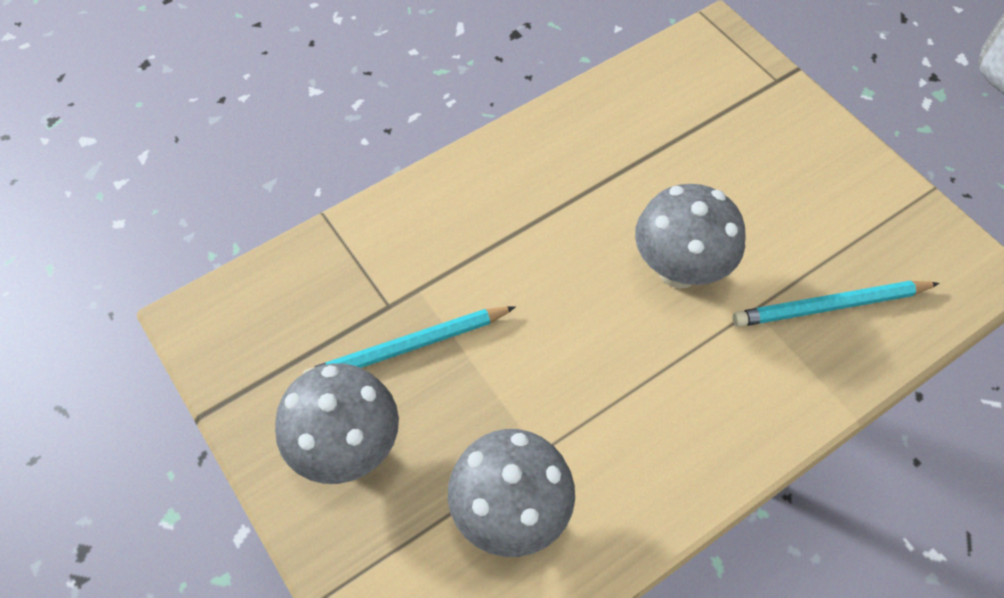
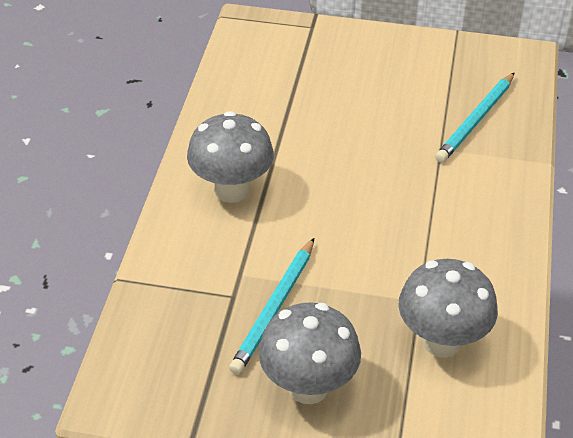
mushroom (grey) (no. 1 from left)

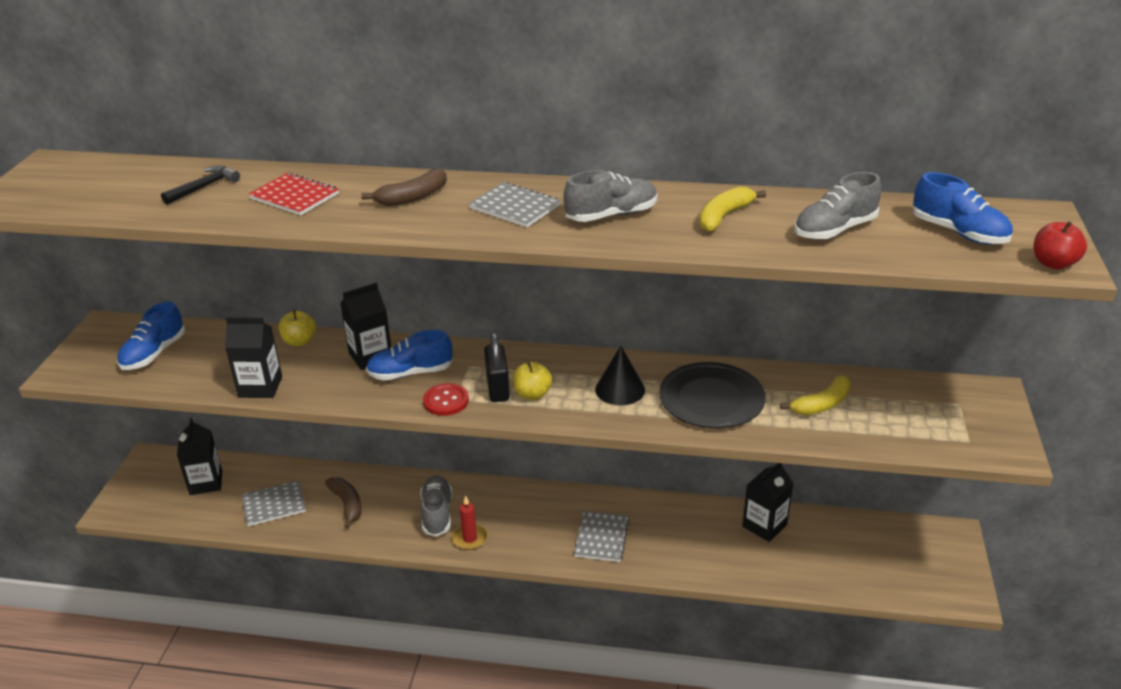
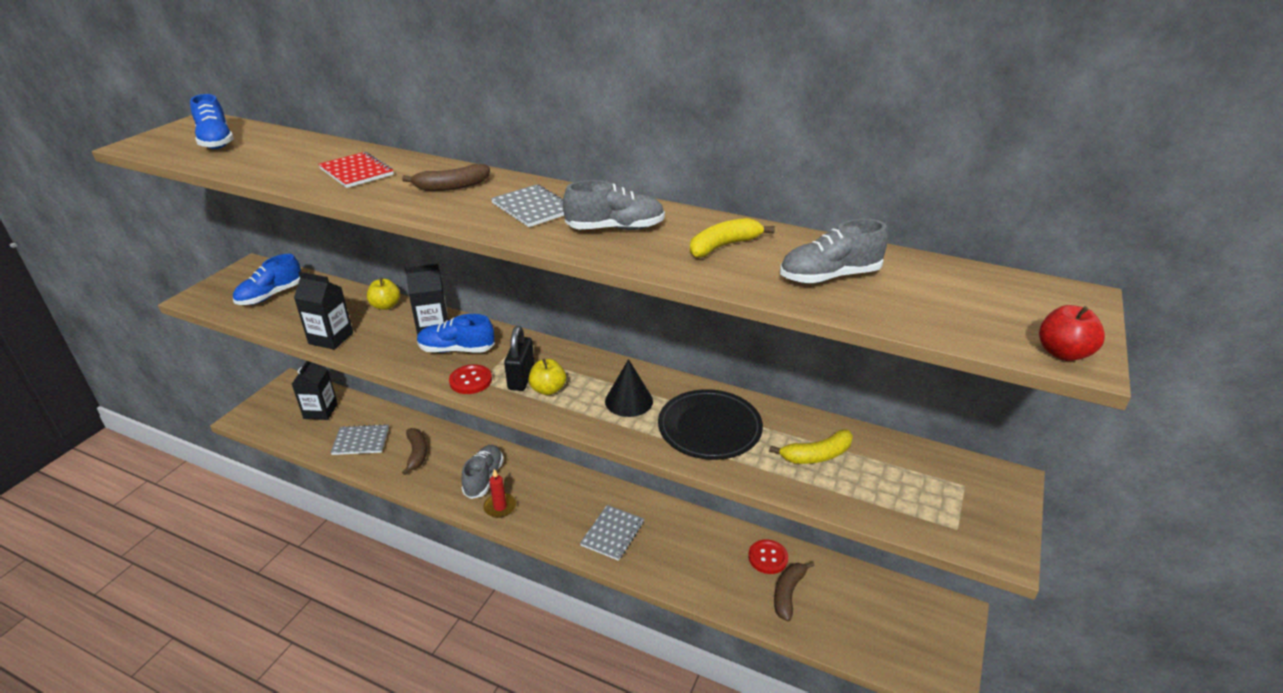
hammer (black); shoe (blue) (no. 1 from left); button (red) (no. 2 from left); banana (brown) (no. 3 from left)

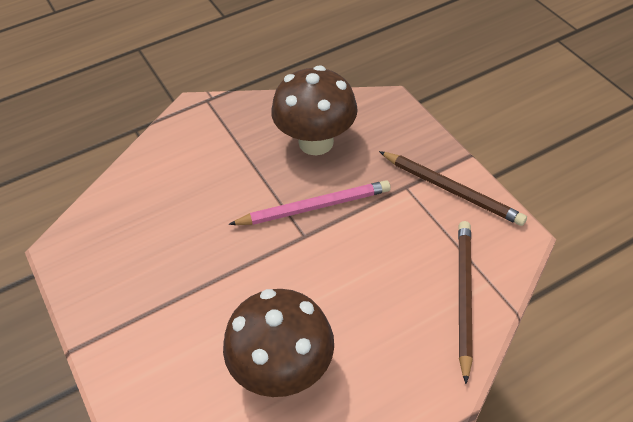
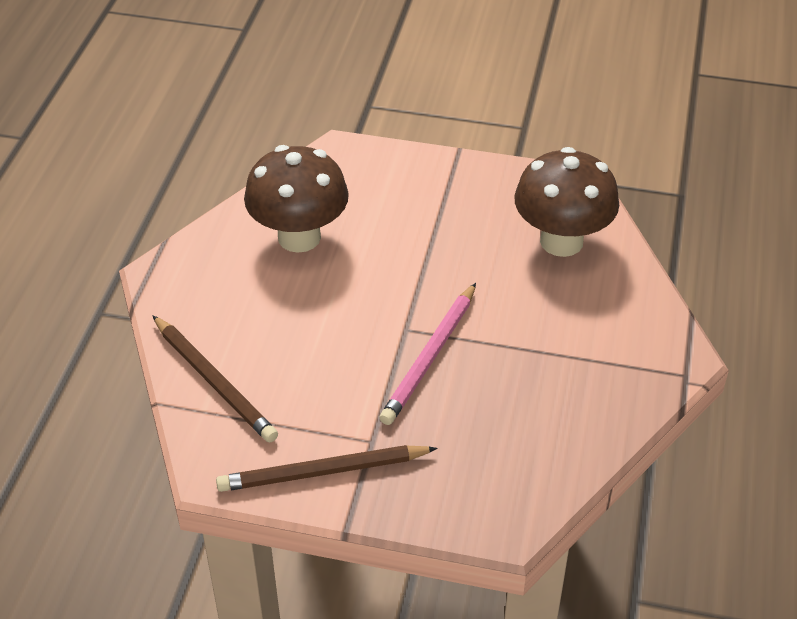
mushroom (brown) (no. 2 from left)

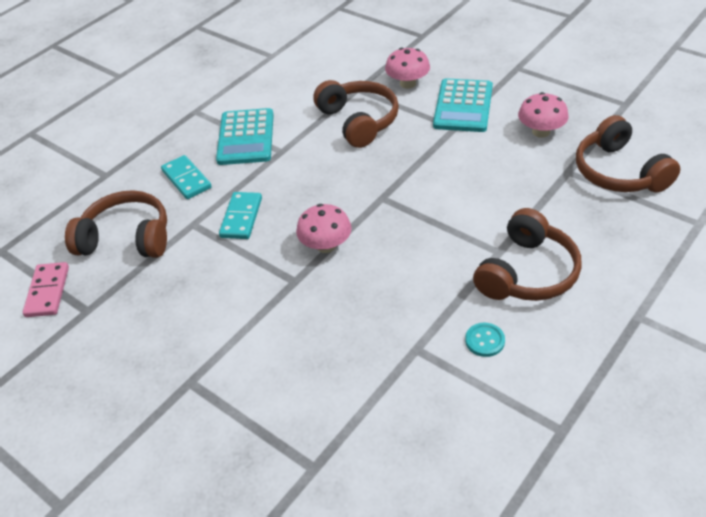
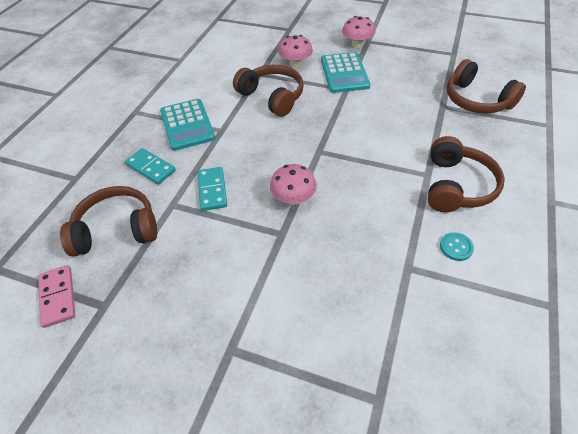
mushroom (pink) (no. 3 from left)

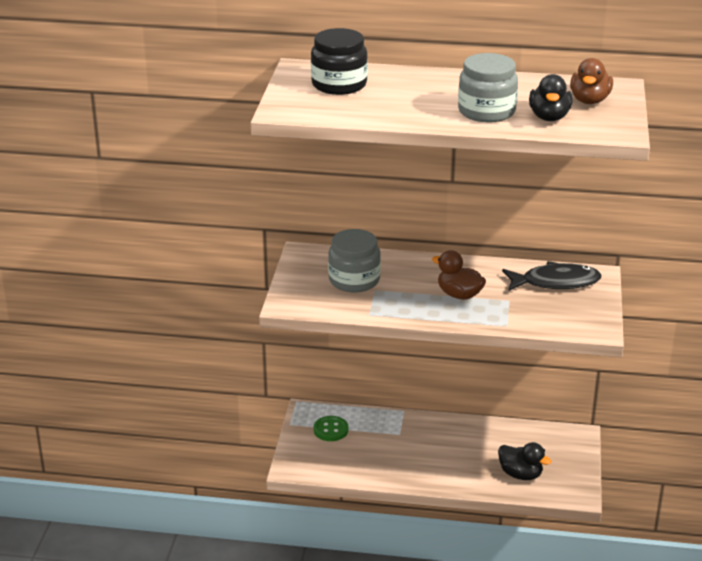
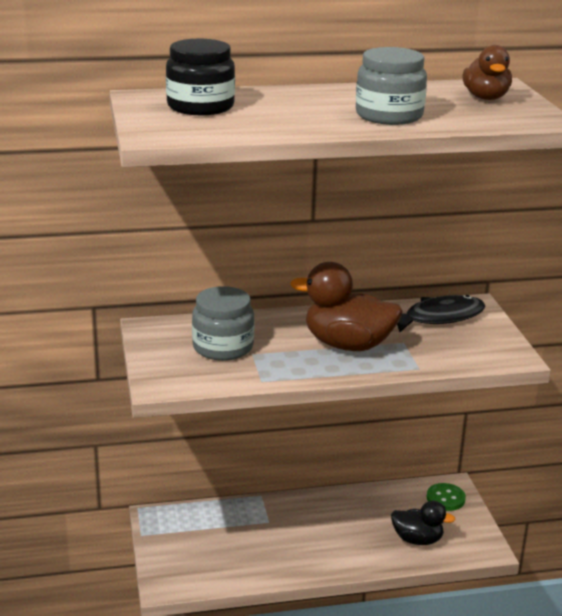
duck (black) (no. 2 from left in the first image); duck (brown) (no. 1 from left); button (green)

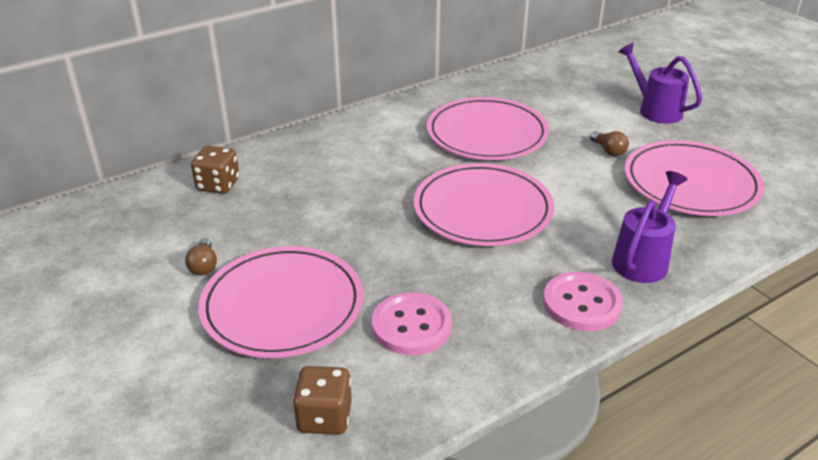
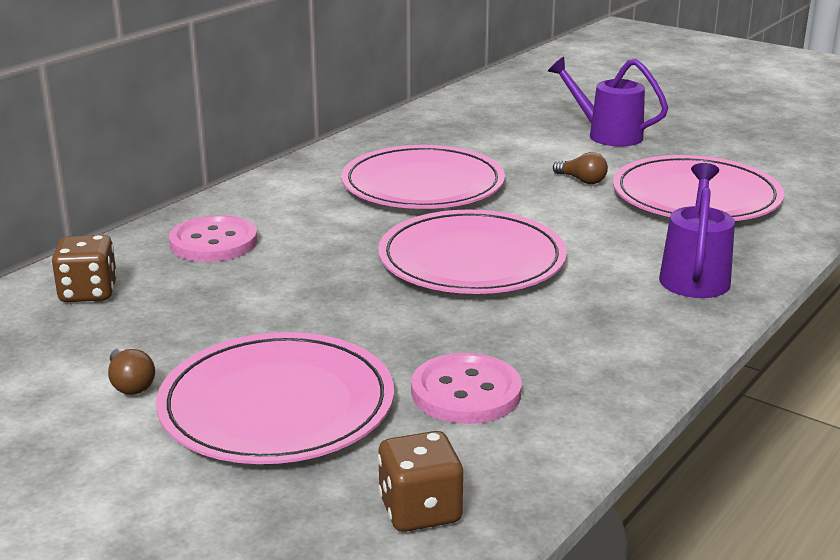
button (pink) (no. 1 from left)

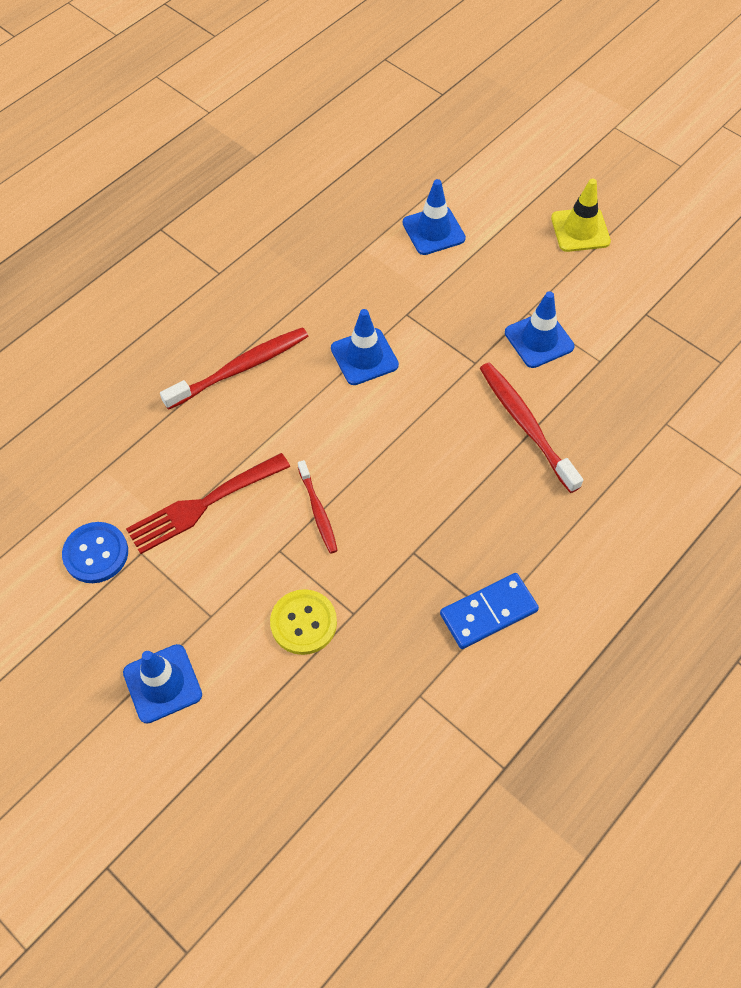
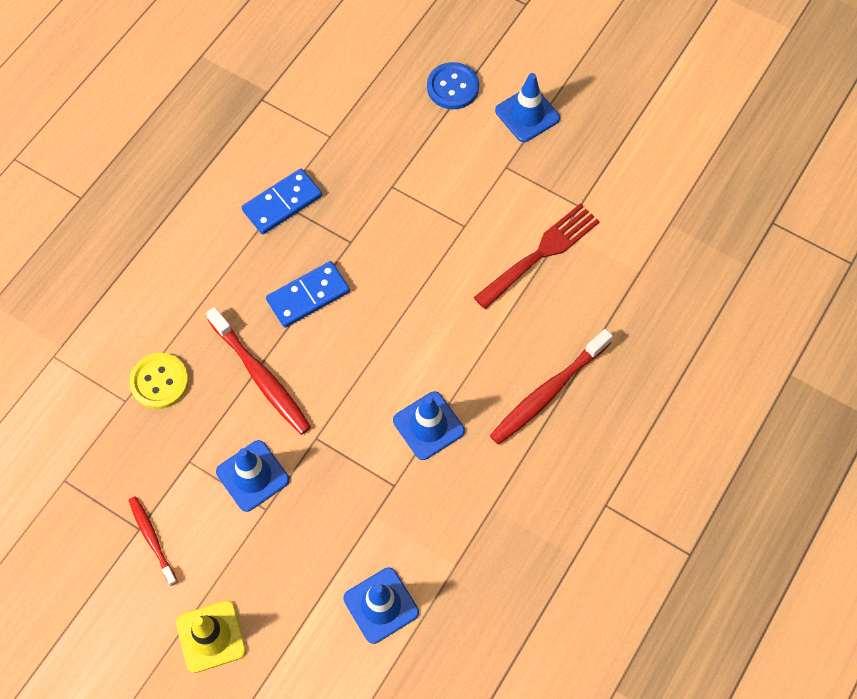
toothbrush (red) (no. 1 from left); button (blue); button (yellow); domino (blue) (no. 2 from left)

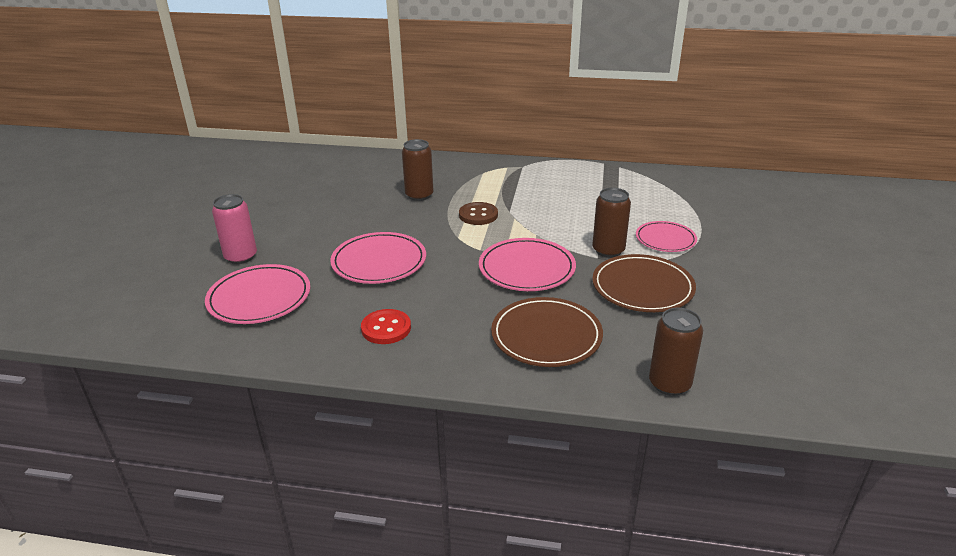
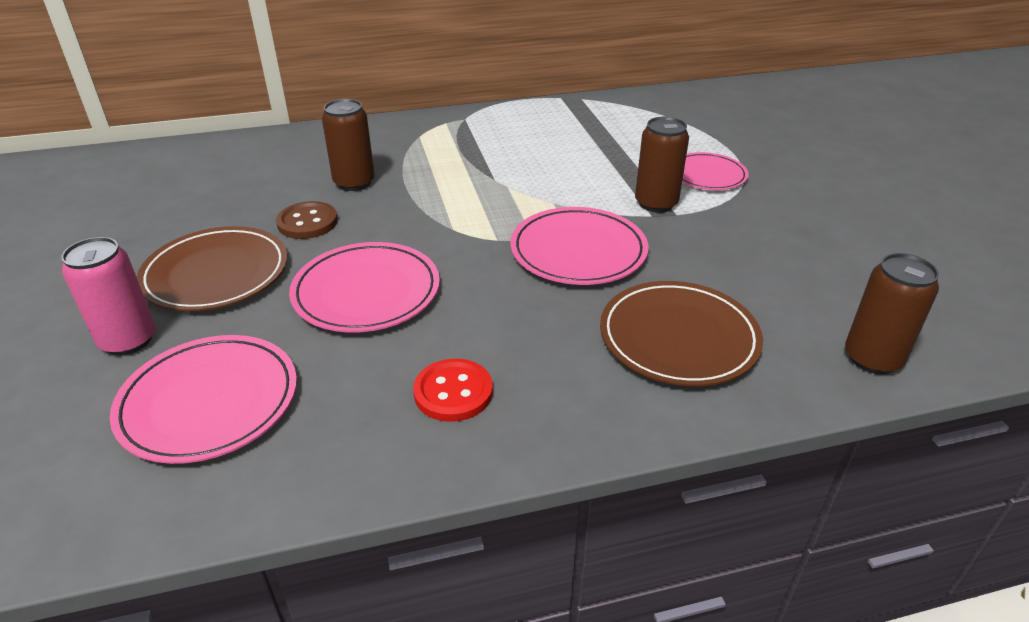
button (brown); plate (brown) (no. 1 from left)

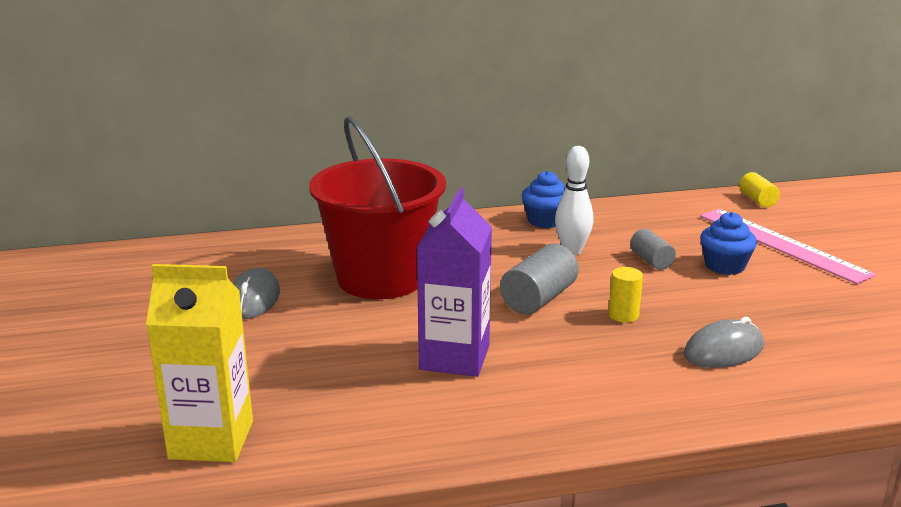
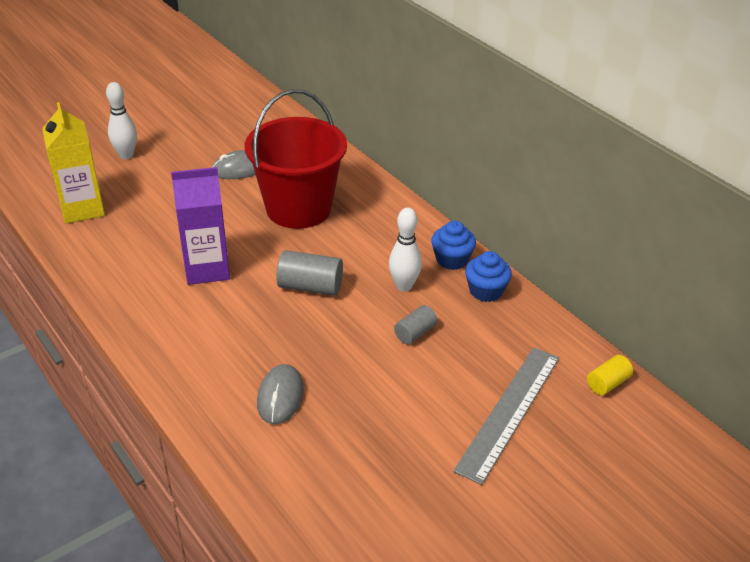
ruler (grey); cupcake (blue) (no. 2 from left); cylinder (yellow) (no. 1 from left in the first image); mouse (grey) (no. 2 from left); bowling pin (white) (no. 1 from left)

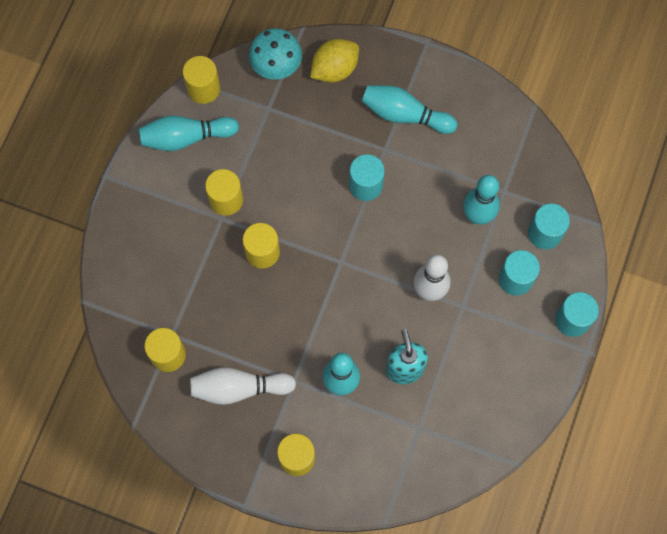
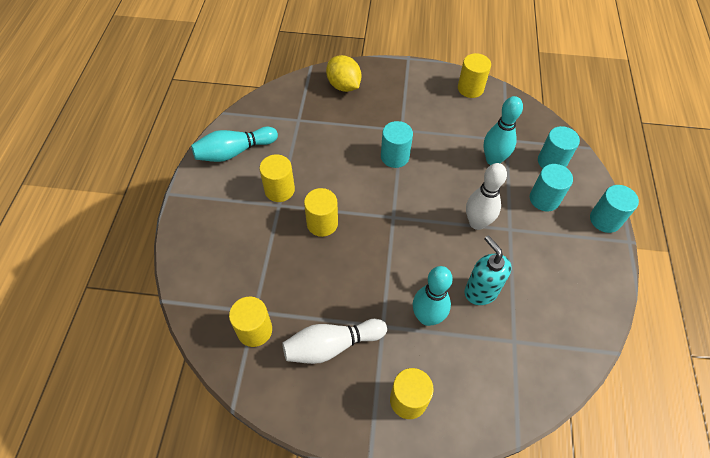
mushroom (turquoise); lemon (yellow); cylinder (yellow) (no. 5 from left); bowling pin (turquoise) (no. 3 from left in the first image)

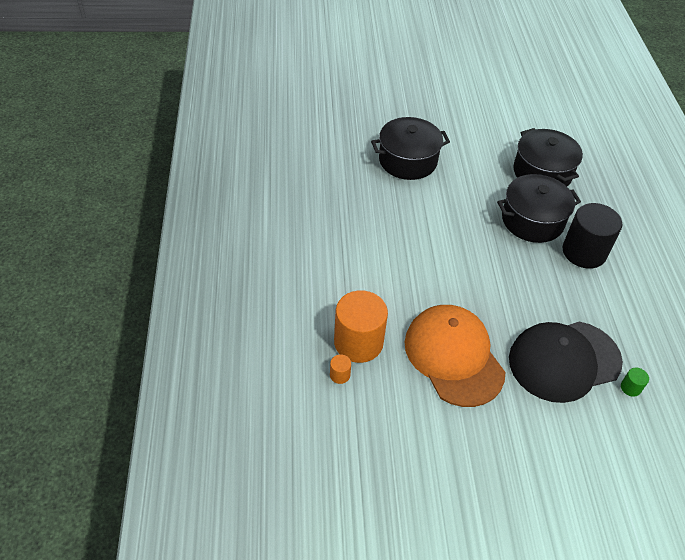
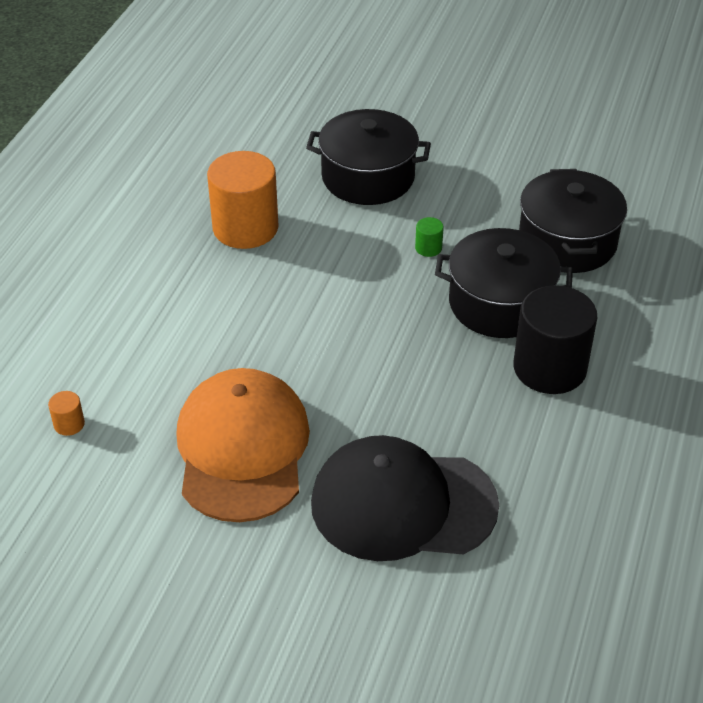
cylinder (orange) (no. 2 from left); cylinder (green)

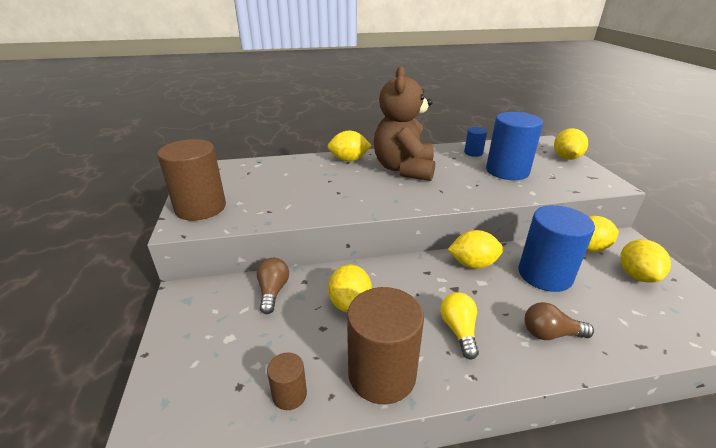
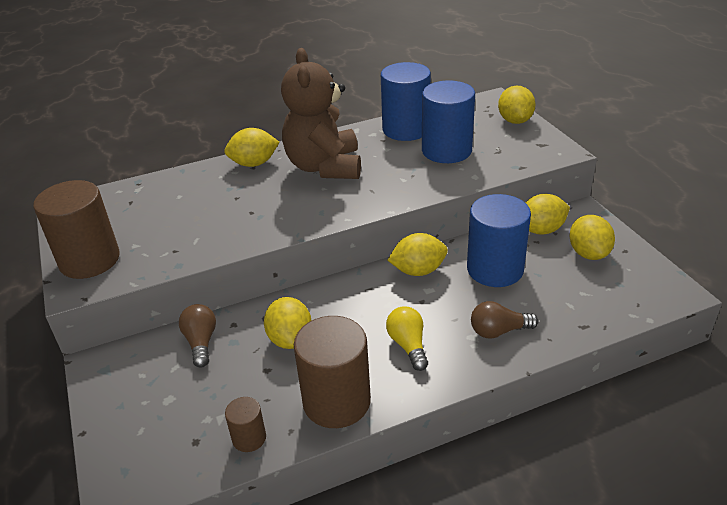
cylinder (blue) (no. 1 from left)

